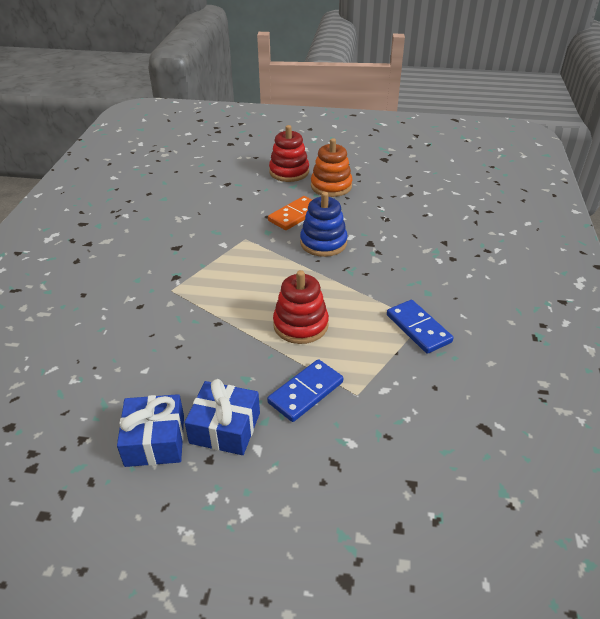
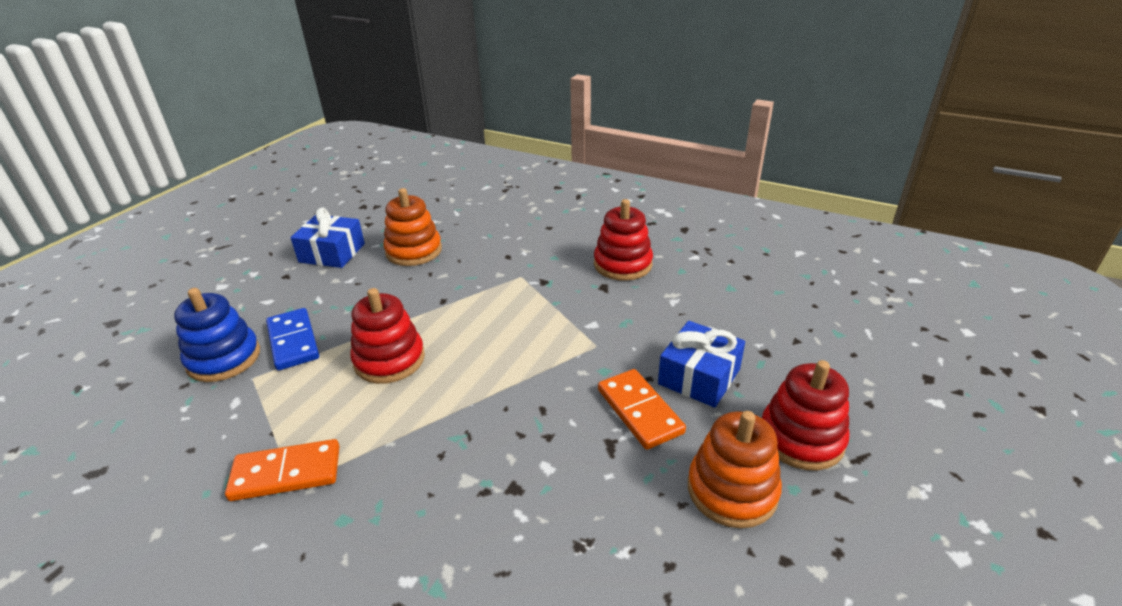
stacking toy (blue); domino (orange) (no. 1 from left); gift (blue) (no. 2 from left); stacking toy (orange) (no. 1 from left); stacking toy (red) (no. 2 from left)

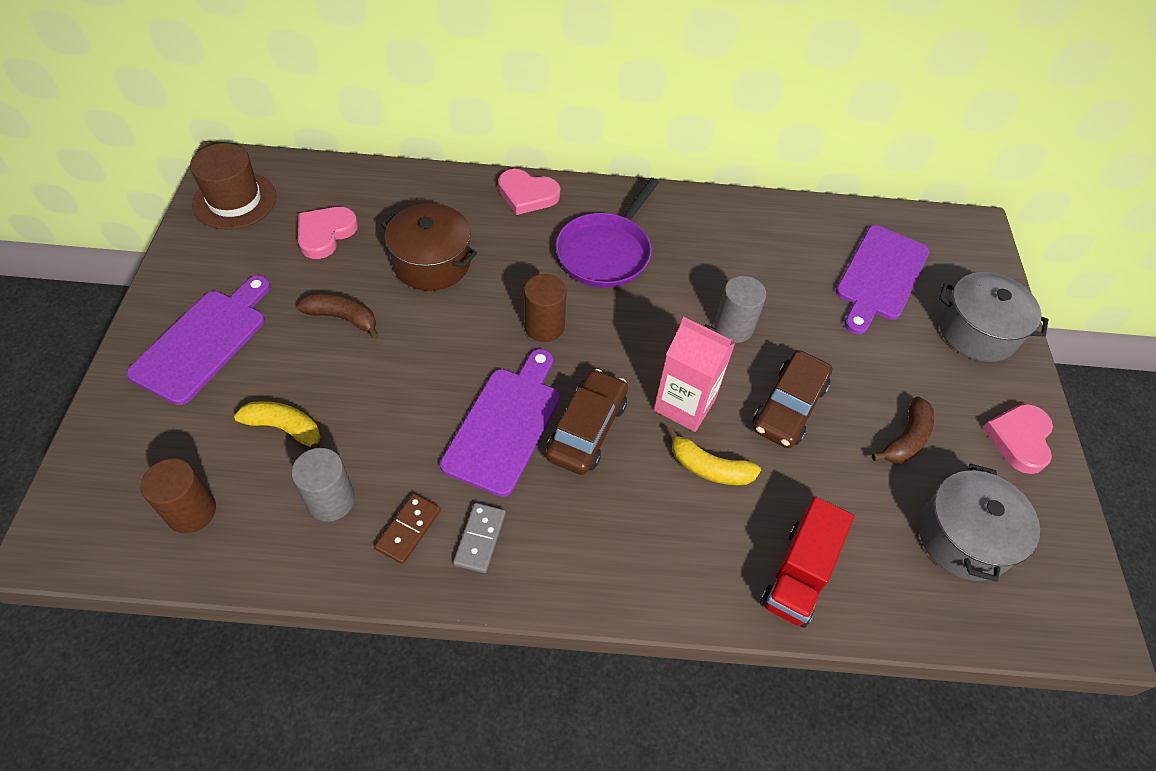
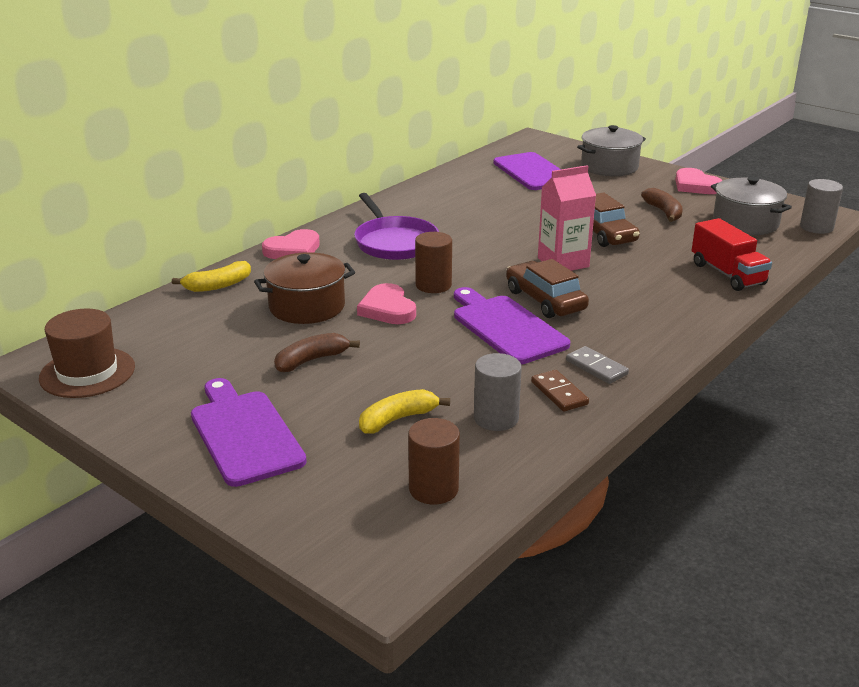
heart (pink) (no. 2 from left); cylinder (grey) (no. 2 from left); banana (yellow) (no. 1 from left)

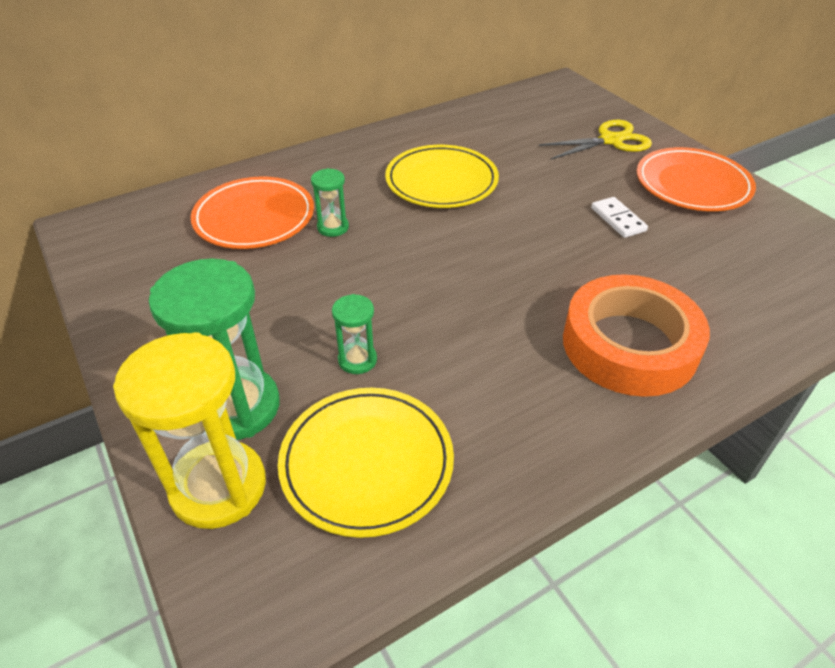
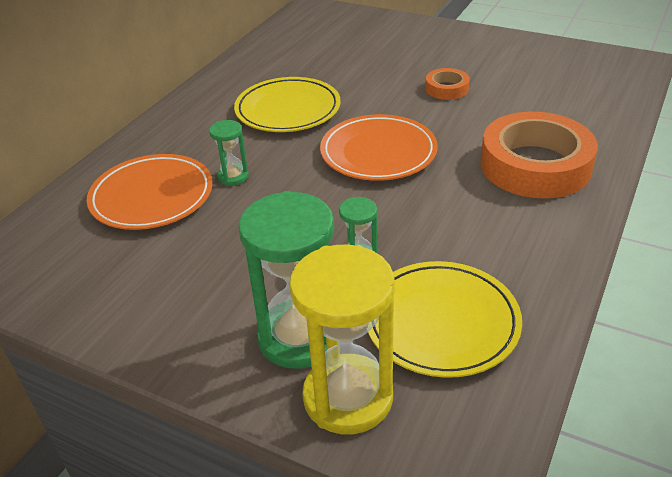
scissors (yellow); plate (orange) (no. 2 from left); tape (orange) (no. 1 from left)

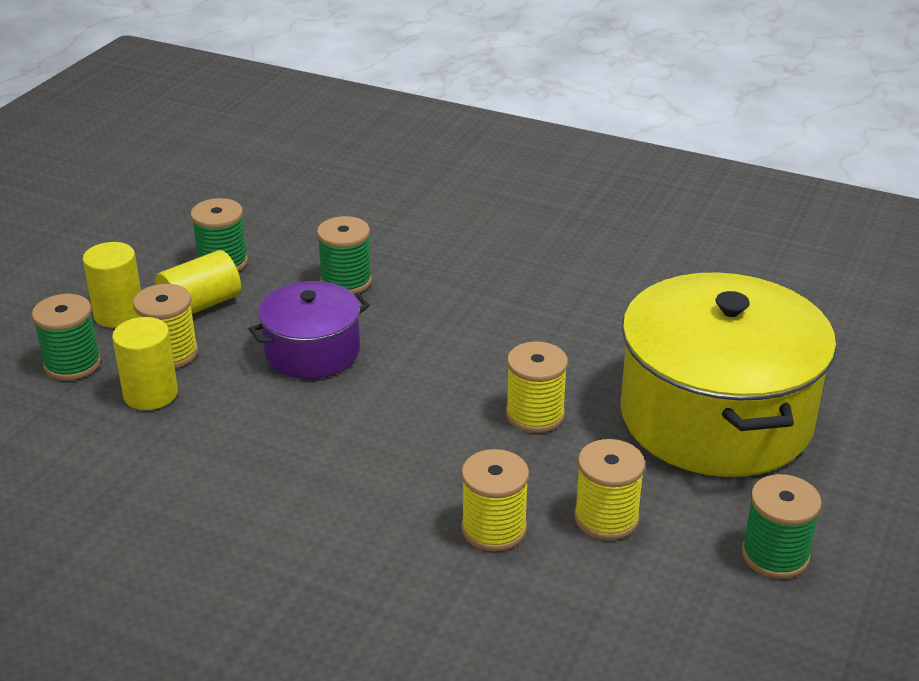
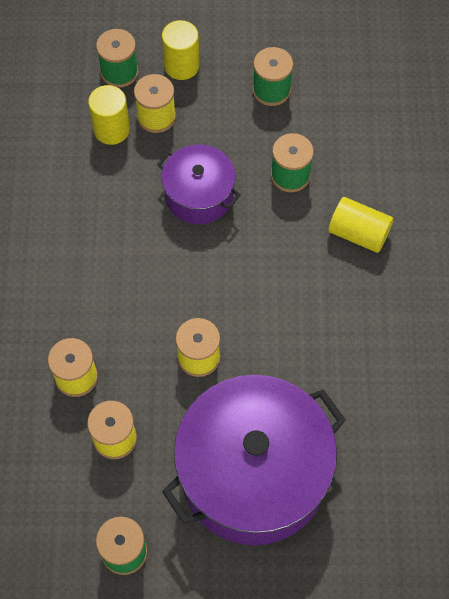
cylinder (yellow) (no. 3 from left); pot (purple) (no. 2 from left)

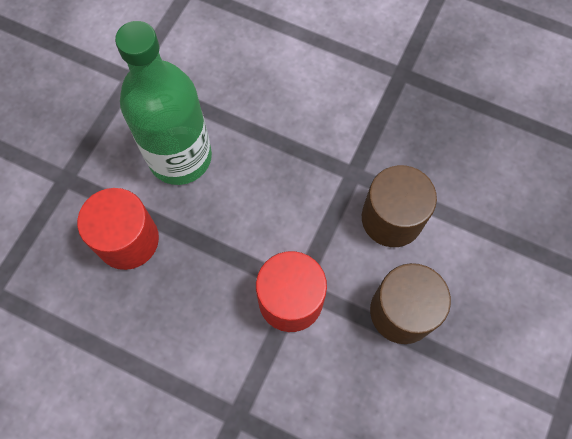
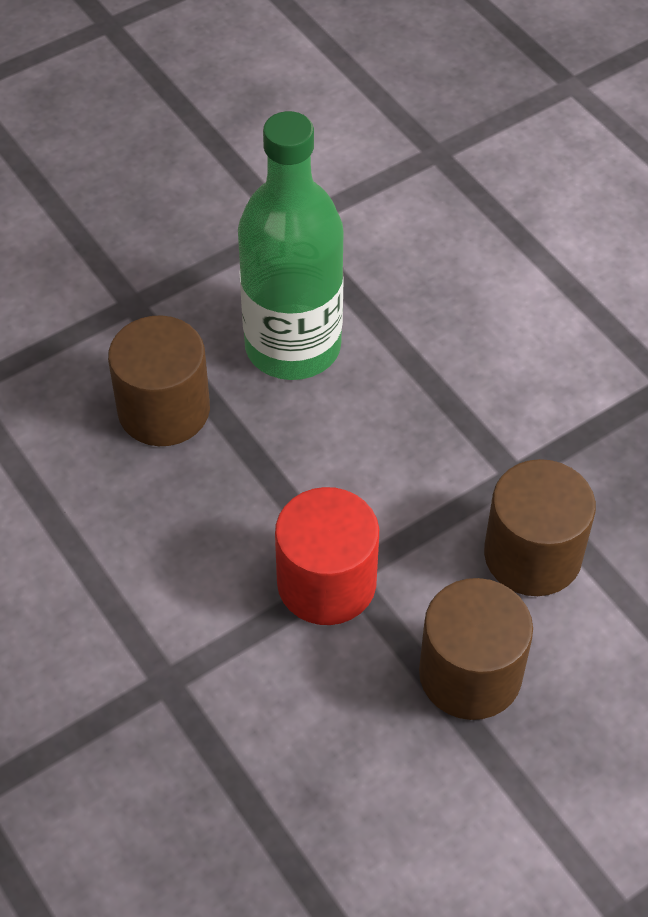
cylinder (brown) (no. 1 from left)

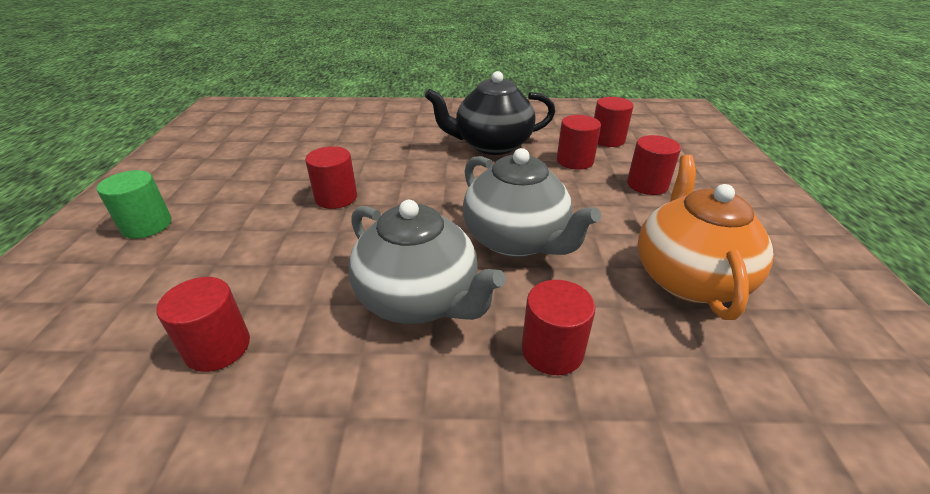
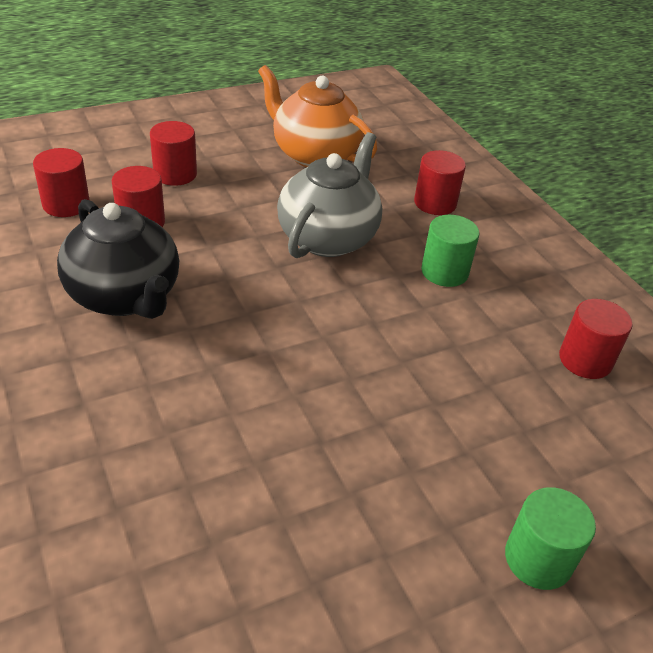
cylinder (red) (no. 2 from left in the first image); teapot (orange); cylinder (green) (no. 1 from left)

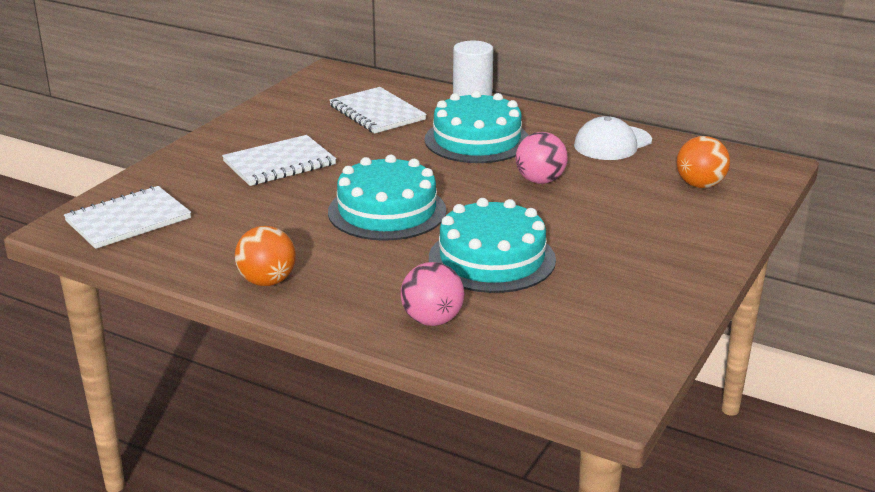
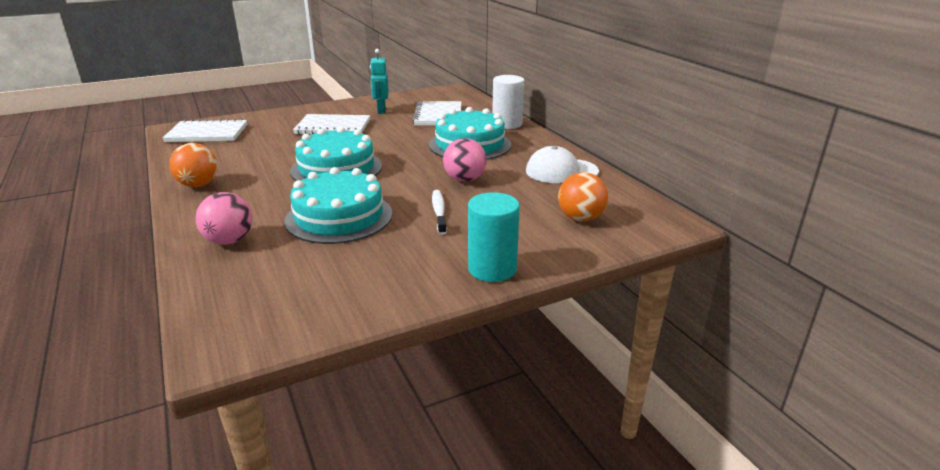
robot (turquoise); toothbrush (white); cylinder (turquoise)

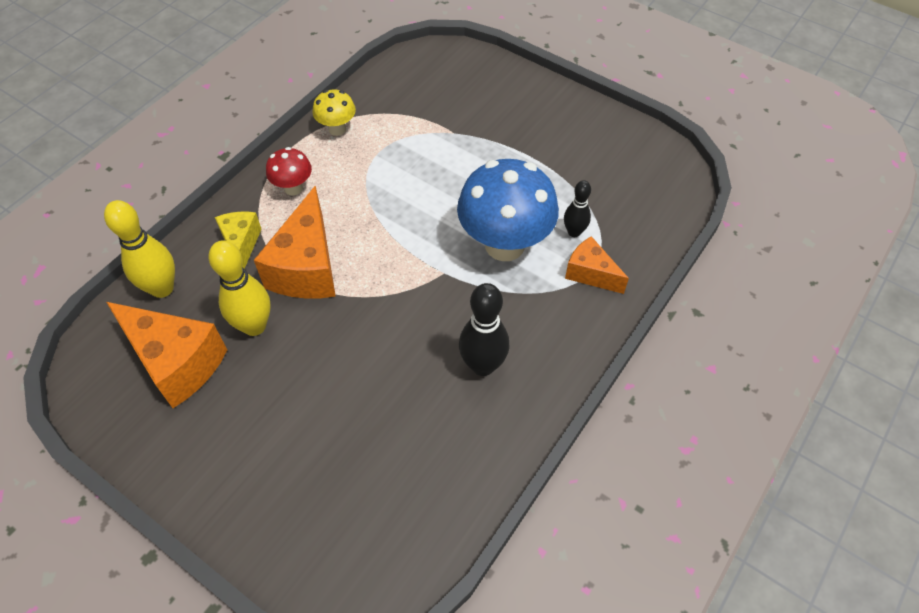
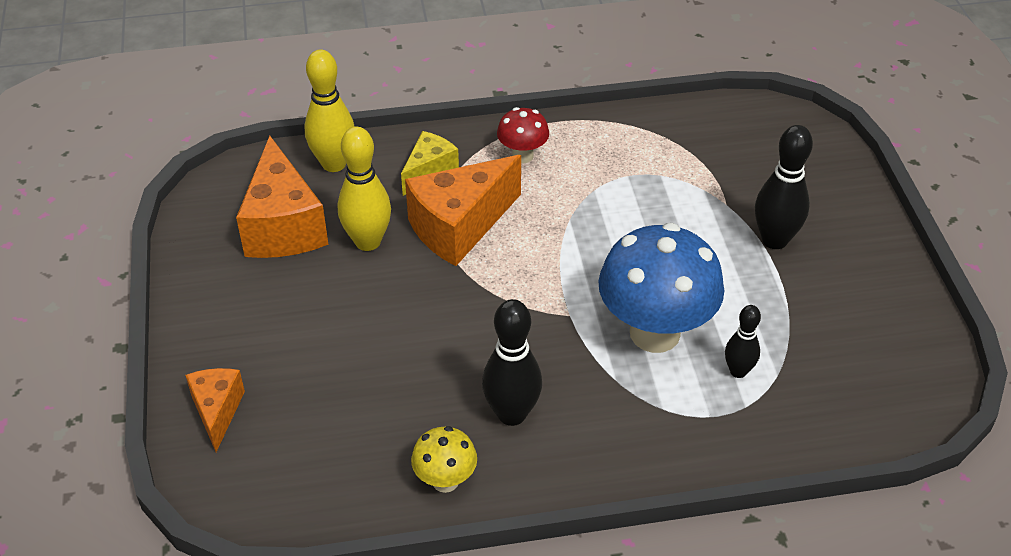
mushroom (yellow); cheese (orange) (no. 1 from left); bowling pin (black) (no. 3 from left)

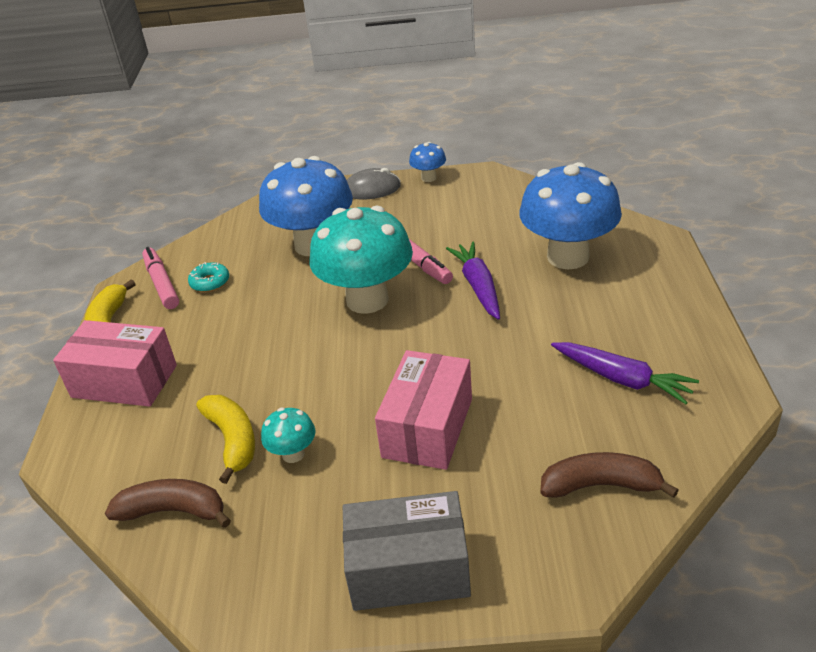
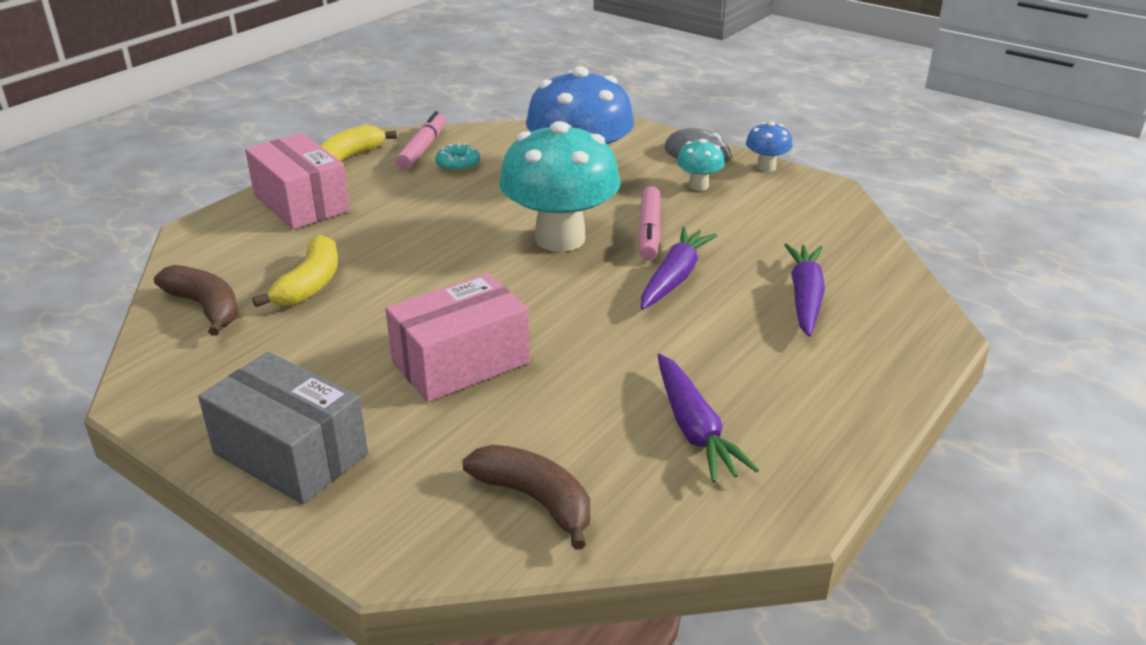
carrot (purple) (no. 3 from left); mushroom (turquoise) (no. 2 from left)

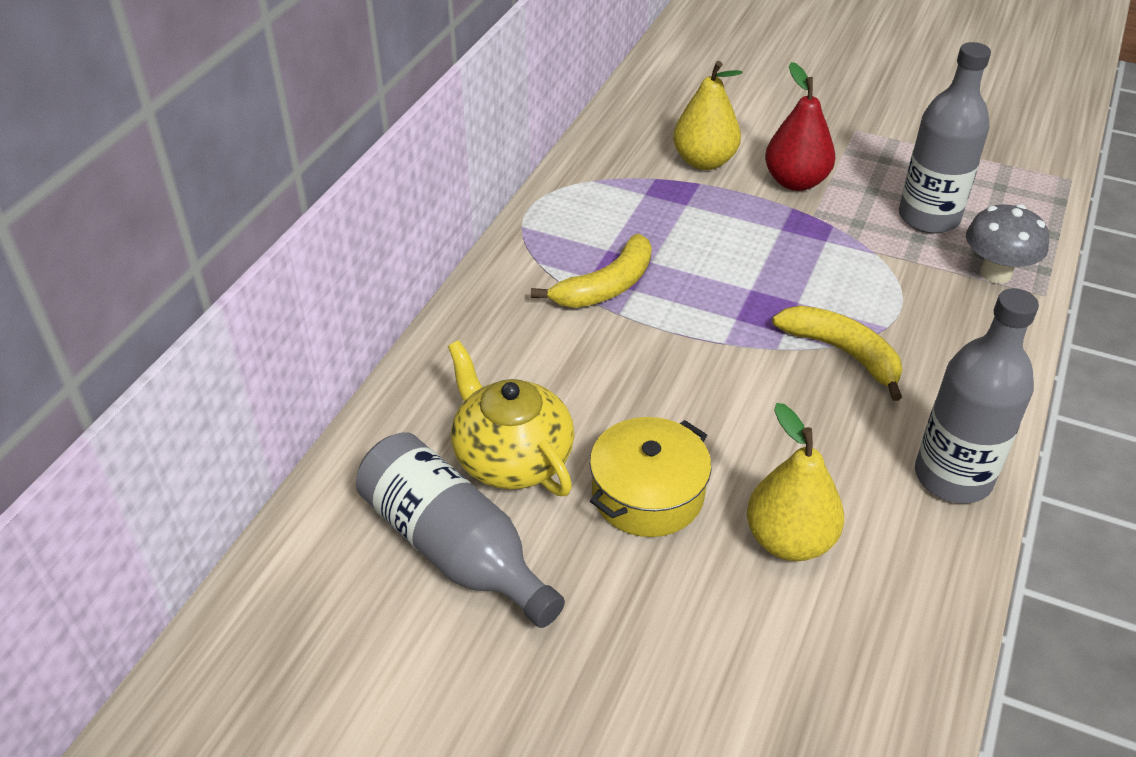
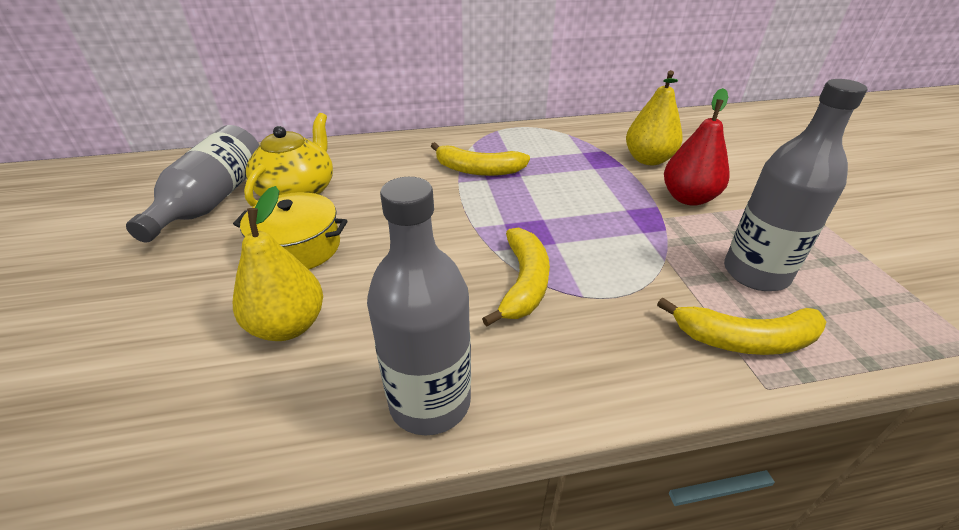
banana (yellow) (no. 3 from left)

